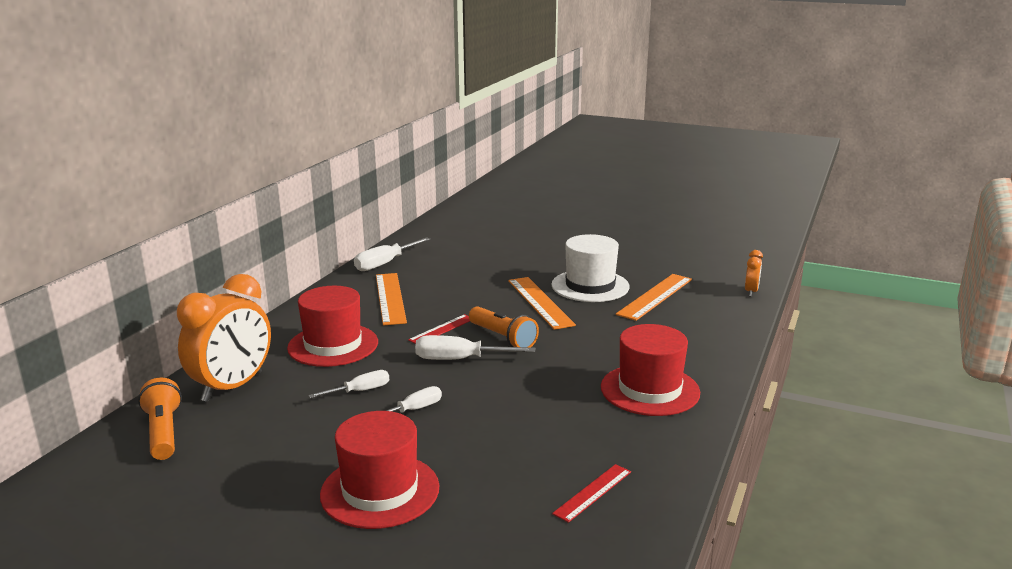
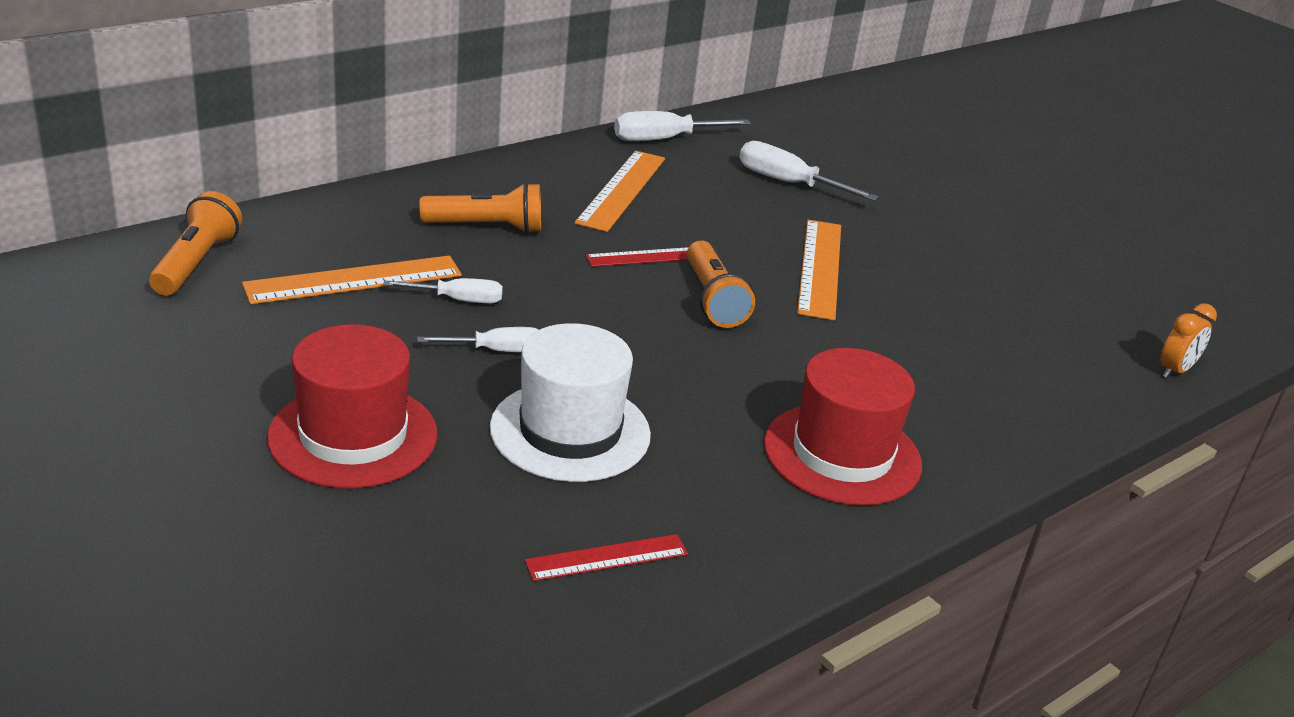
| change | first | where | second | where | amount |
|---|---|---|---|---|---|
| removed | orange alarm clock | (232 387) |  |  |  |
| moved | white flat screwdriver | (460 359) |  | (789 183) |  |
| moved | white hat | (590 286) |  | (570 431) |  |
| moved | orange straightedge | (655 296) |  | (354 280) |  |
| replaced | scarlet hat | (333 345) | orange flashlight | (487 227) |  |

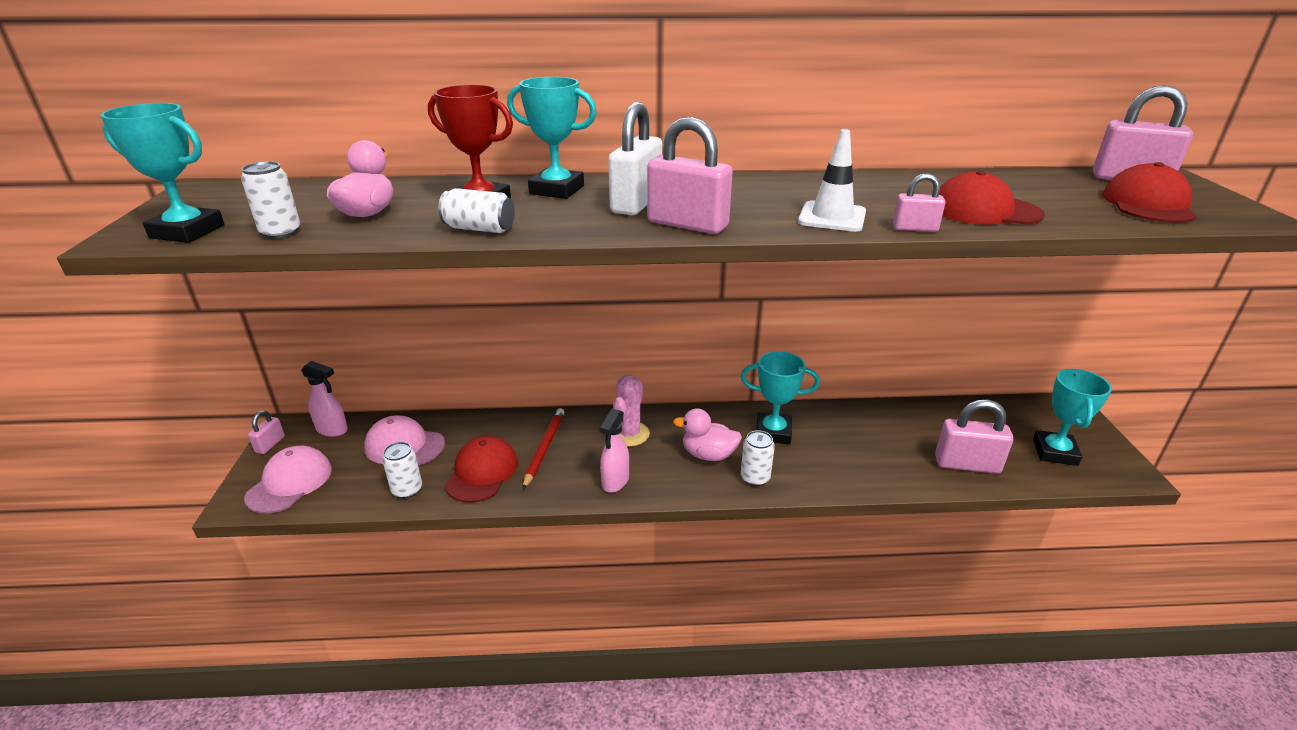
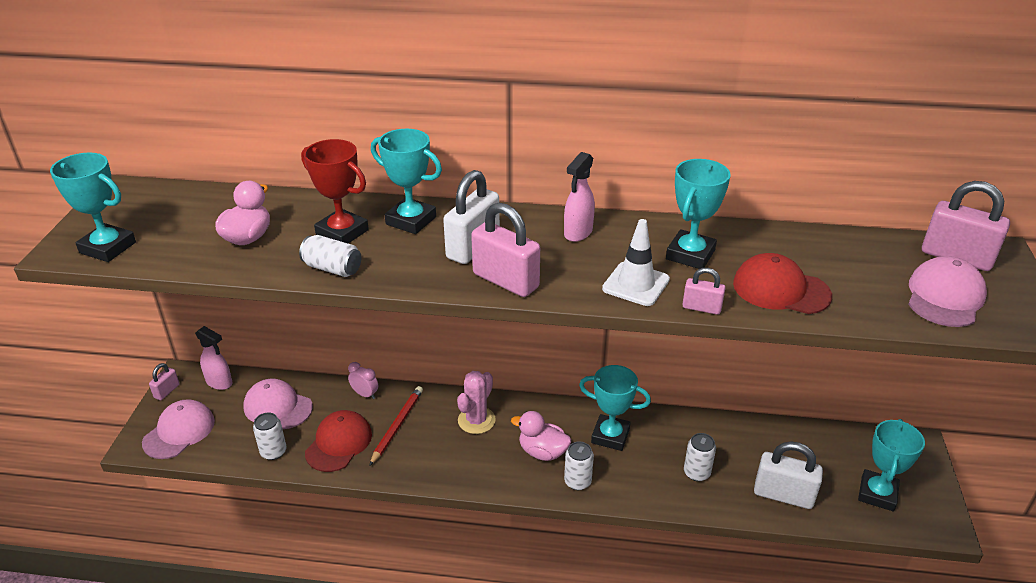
| change | first | where | second | where | amount |
|---|---|---|---|---|---|
| added |  |  | rosy alarm clock | (365 394) |  |
| added |  |  | teal prize cup | (690 254) |  |
| moved | white soda can | (281 232) |  | (696 473) |  |
| moved | rosy sprayer | (615 481) |  | (578 233) |  |
| recoloured | rosy padlock | (967 464) | white padlock | (783 495) |  |
| recoloured | scarlet cap | (1148 204) | rosy cap | (944 297) |  |

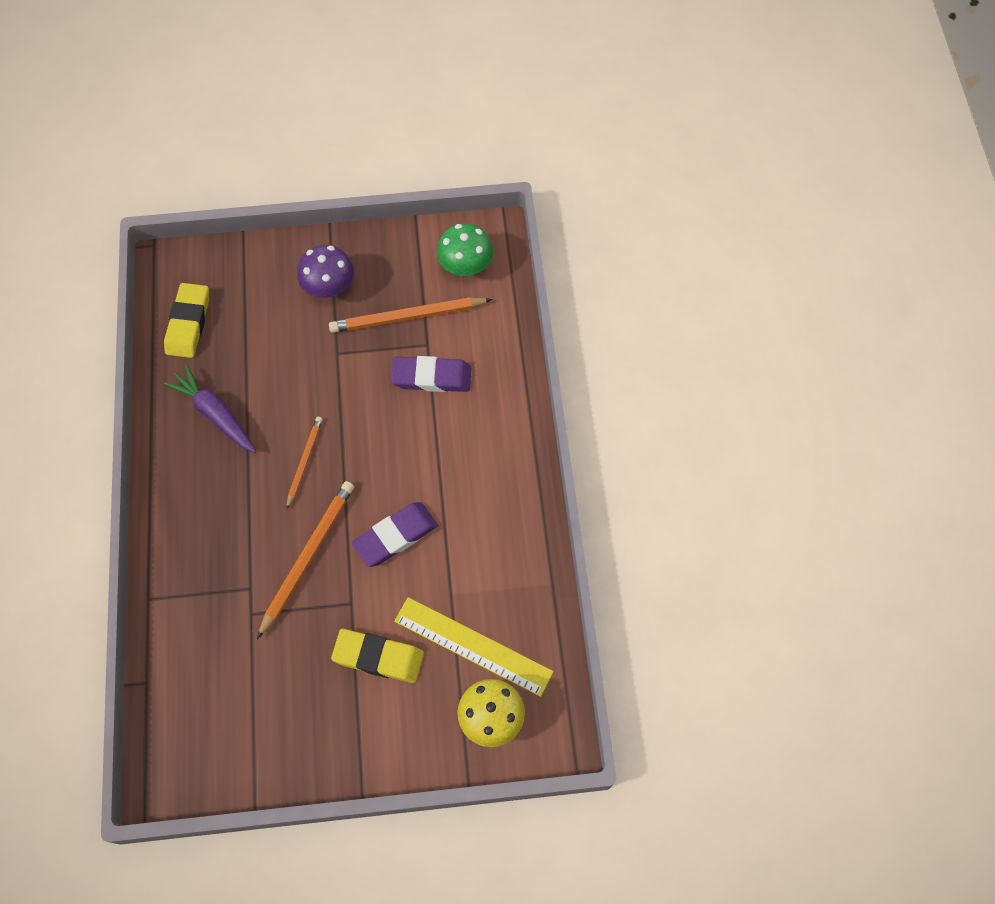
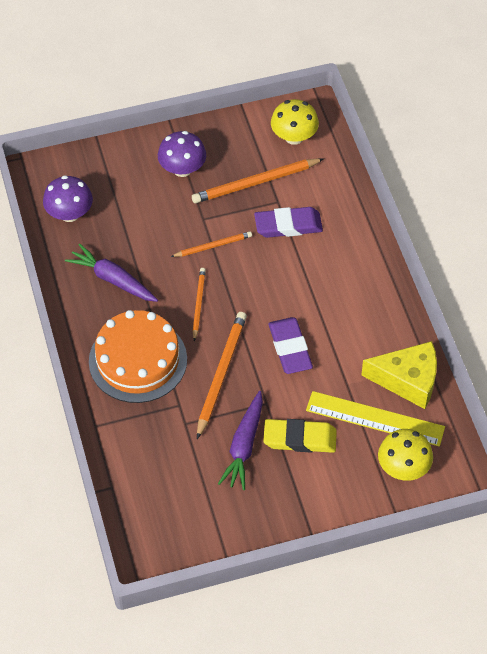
| change | first | where | second | where | amount |
|---|---|---|---|---|---|
| added |  |  | orange gateau | (138 360) |  |
| added |  |  | orange pencil | (213 246) |  |
| added |  |  | violet toy carrot | (244 446) |  |
| added |  |  | golden cheese wedge | (407 380) |  |
| replaced | golden eraser | (188 323) | violet mushroom | (69 213) |  |
| recoloured | emerald mushroom | (465 265) | golden mushroom | (294 137) |  |
| turned | violet eraser | (395 536) |  | (290 348) | 60 degrees counterclockwise |

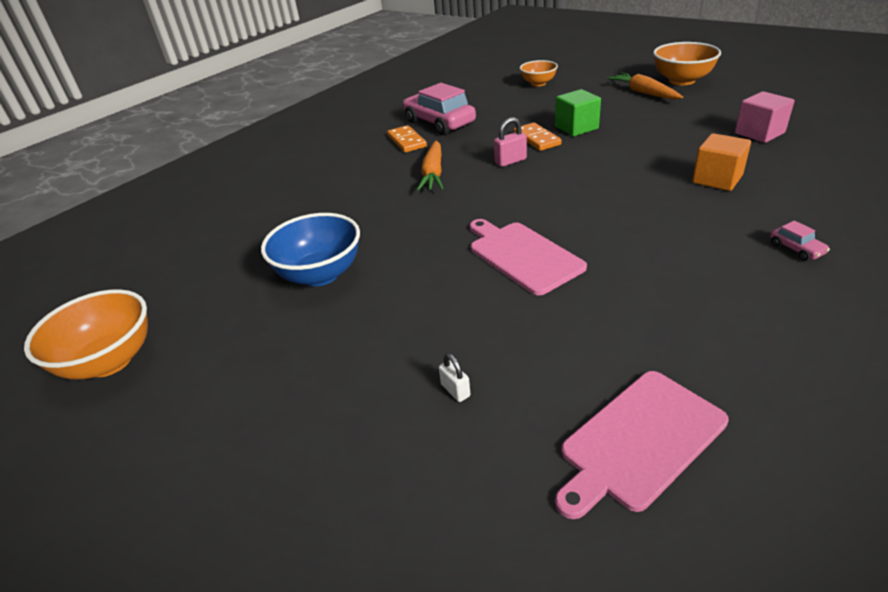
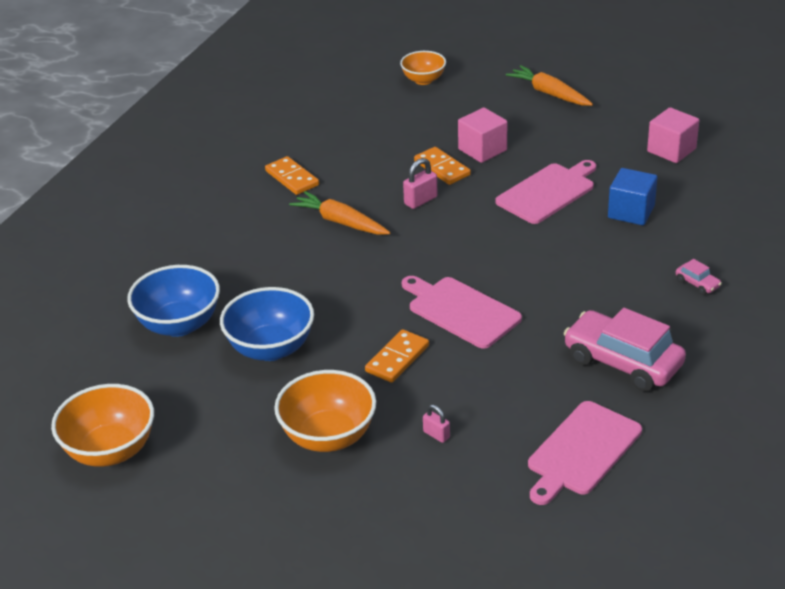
| change | first | where | second | where | amount |
|---|---|---|---|---|---|
| added |  |  | royal blue serving bowl | (179 324) |  |
| added |  |  | orange domino piece | (397 358) |  |
| added |  |  | rosy cutting board | (548 192) |  |
| moved | rosy car | (439 123) |  | (622 362) |  |
| moved | orange serving bowl | (682 81) |  | (328 436) |  |
| recoloured | white padlock | (455 390) | rosy padlock | (436 435) |  |
| recoloured | emerald block | (576 128) | rosy block | (482 150) |  |
| recoloured | orange block | (717 179) | royal blue block | (631 212) |  |
| turned | orange toy carrot | (433 173) |  | (340 222) | 135 degrees clockwise |

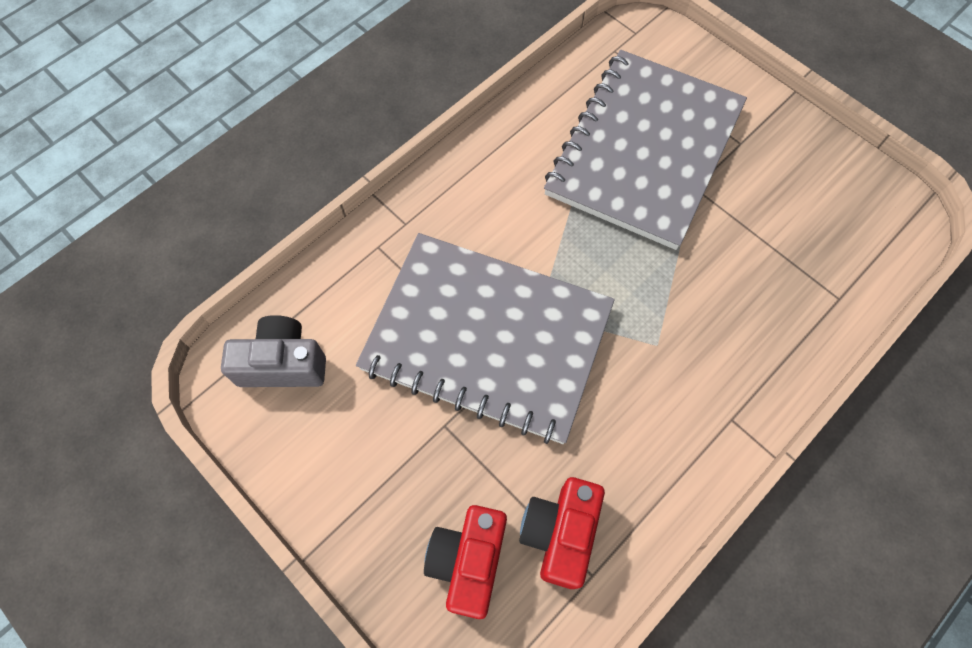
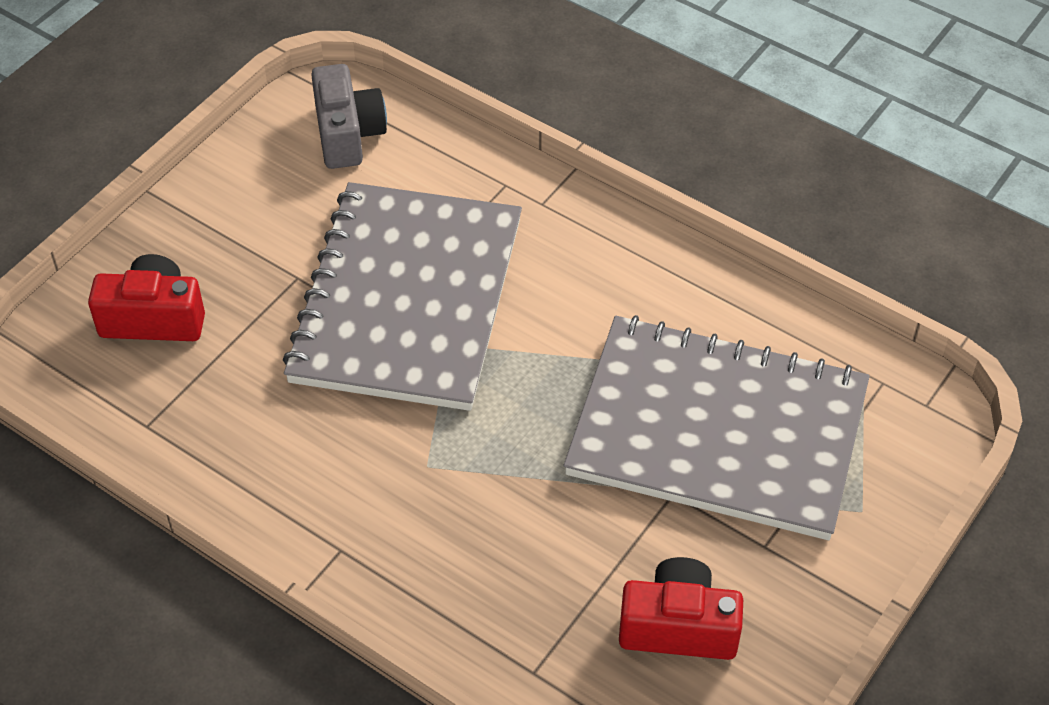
| change | first | where | second | where | amount |
|---|---|---|---|---|---|
| moved | scarlet photo camera | (560 533) |  | (678 626) |  |

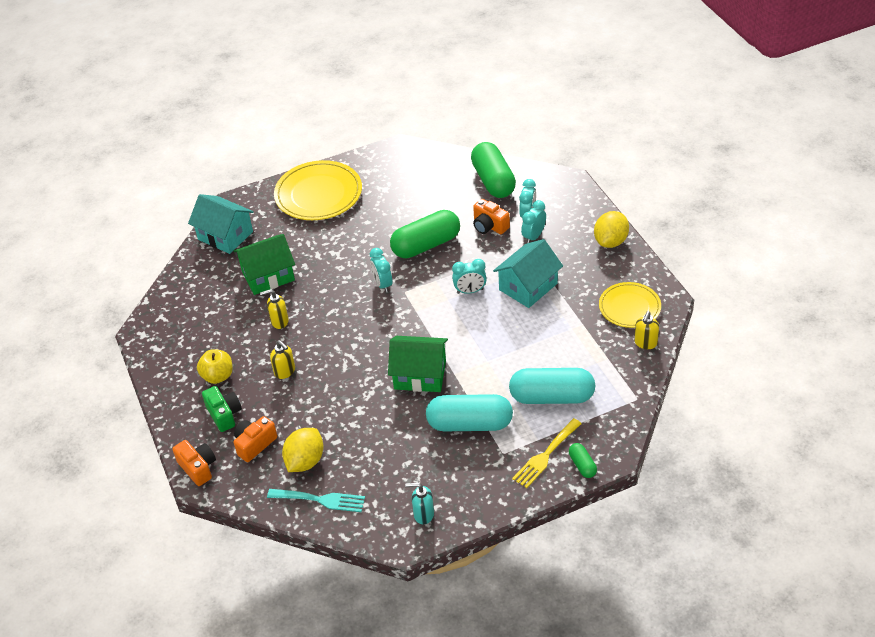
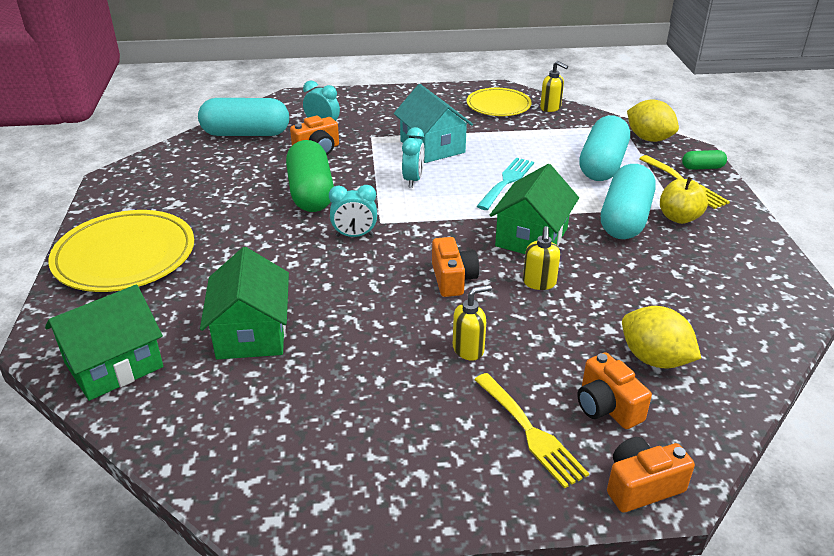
| change | first | where | second | where | amount |
|---|---|---|---|---|---|
| removed | teal pump bottle | (423 514) |  |  |  |
| removed | teal alarm clock | (533 236) |  |  |  |
| added |  |  | orange photo camera | (453 279) |  |
| moved | golden apple fruit | (218 376) |  | (679 218) |  |
| moved | golden pump bottle | (279 321) |  | (539 283) |  |
| moved | teal table fork | (321 500) |  | (507 181) |  |
| moved | golden toy lemon | (610 241) |  | (649 139) |  |
| replaced | emerald photo camera | (224 414) | golden table fork | (531 432) |  |
| recoloured | teal toy house | (225 235) | emerald toy house | (114 365) |  |
| recoloured | emerald capsule | (493 181) | teal capsule | (246 134) |  |

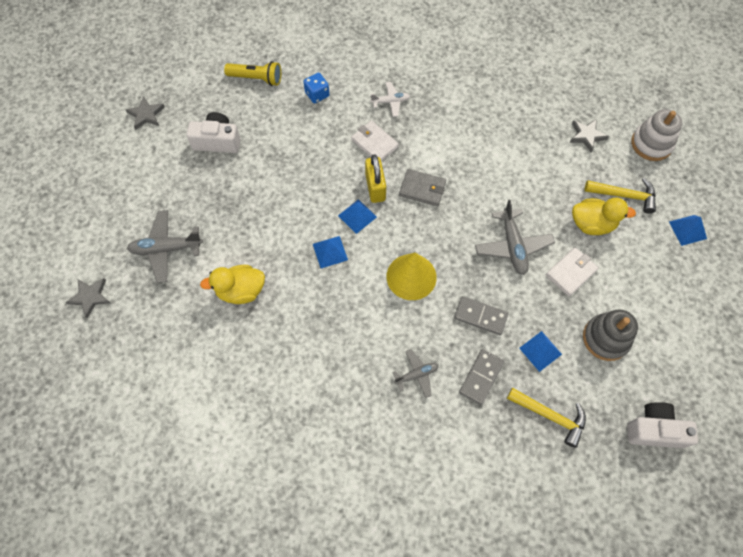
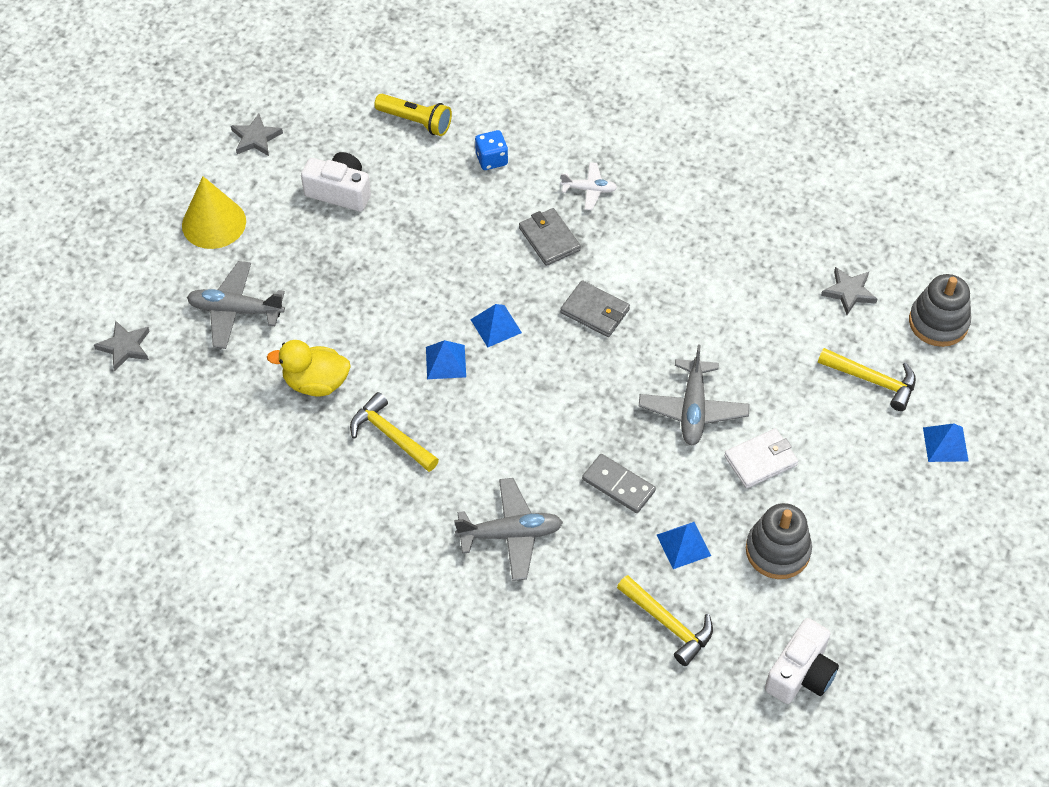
| change | first | where | second | where | amount |
|---|---|---|---|---|---|
| removed | golden padlock | (375 187) |  |  |  |
| removed | gray domino piece | (481 377) |  |  |  |
| removed | golden toy duck | (592 224) |  |  |  |
| added |  |  | golden hammer | (391 435) |  |
| moved | golden solid cone | (411 276) |  | (214 223) |  |
| recoloured | white wallet | (374 143) | gray wallet | (549 239) |  |
| recoloured | white ring stacker | (651 144) | gray ring stacker | (938 322) |  |
| turned | white photo camera | (654 430) |  | (801 673) | 105 degrees clockwise |
| resized | gray plane | (416 374) |  | (510 534) | x1.67 |

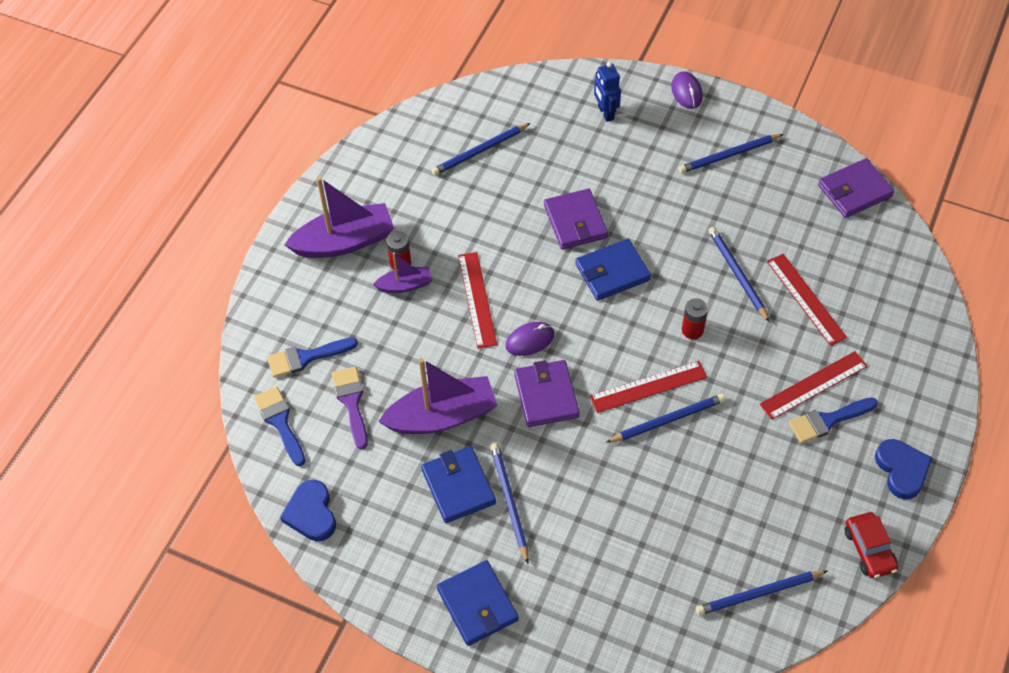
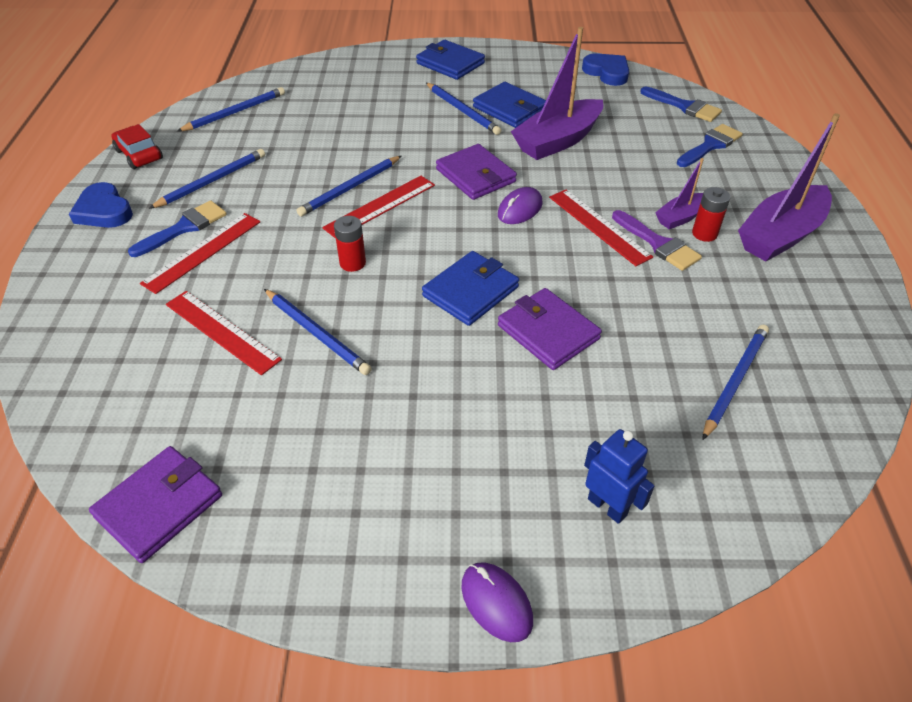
| change | first | where | second | where | amount |
|---|---|---|---|---|---|
| moved | violet brush | (351 402) |  | (658 244) |  |
| moved | royal blue pencil | (729 155) |  | (212 181) |  |

